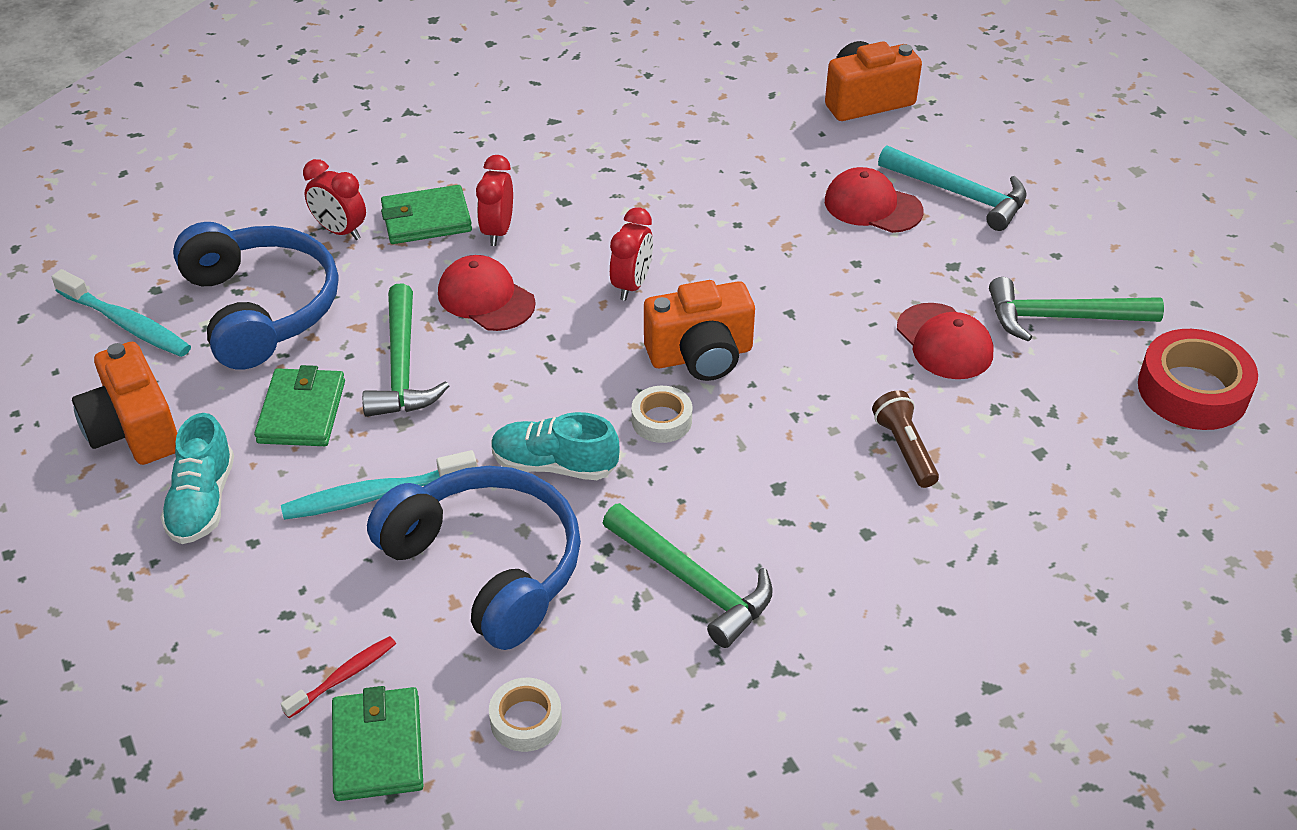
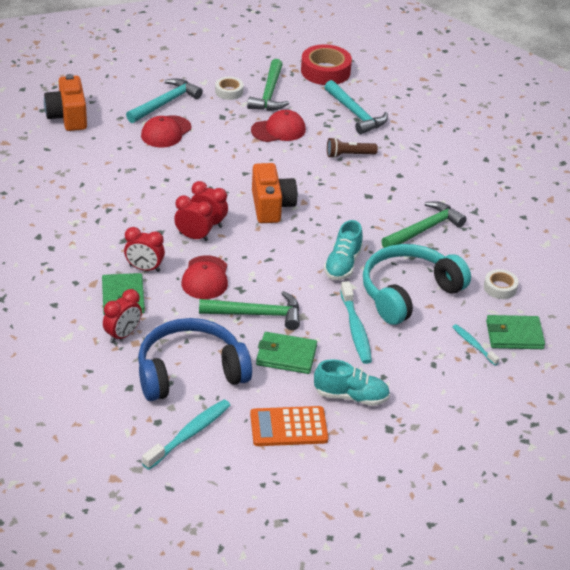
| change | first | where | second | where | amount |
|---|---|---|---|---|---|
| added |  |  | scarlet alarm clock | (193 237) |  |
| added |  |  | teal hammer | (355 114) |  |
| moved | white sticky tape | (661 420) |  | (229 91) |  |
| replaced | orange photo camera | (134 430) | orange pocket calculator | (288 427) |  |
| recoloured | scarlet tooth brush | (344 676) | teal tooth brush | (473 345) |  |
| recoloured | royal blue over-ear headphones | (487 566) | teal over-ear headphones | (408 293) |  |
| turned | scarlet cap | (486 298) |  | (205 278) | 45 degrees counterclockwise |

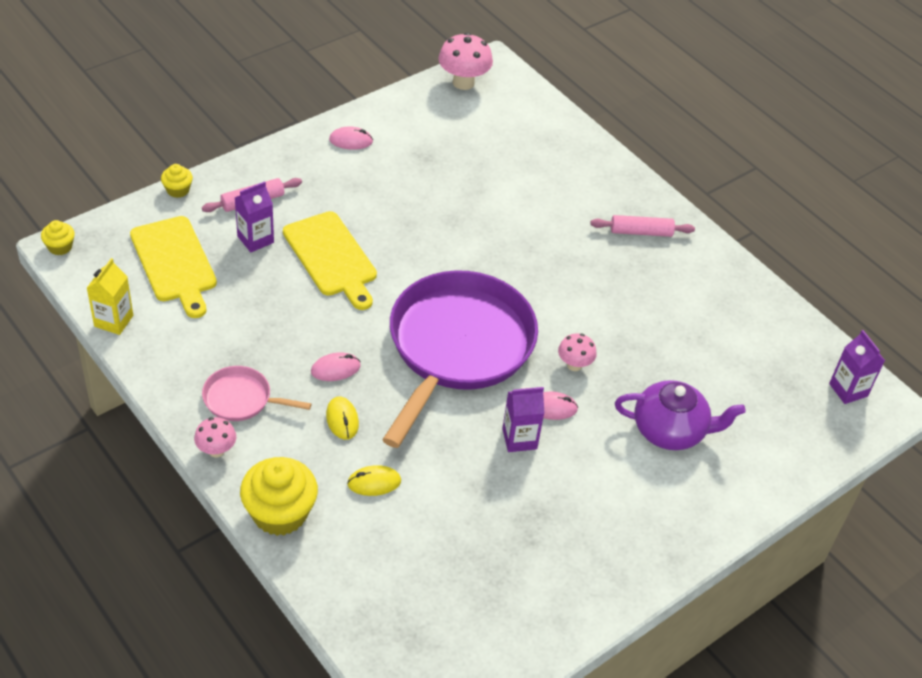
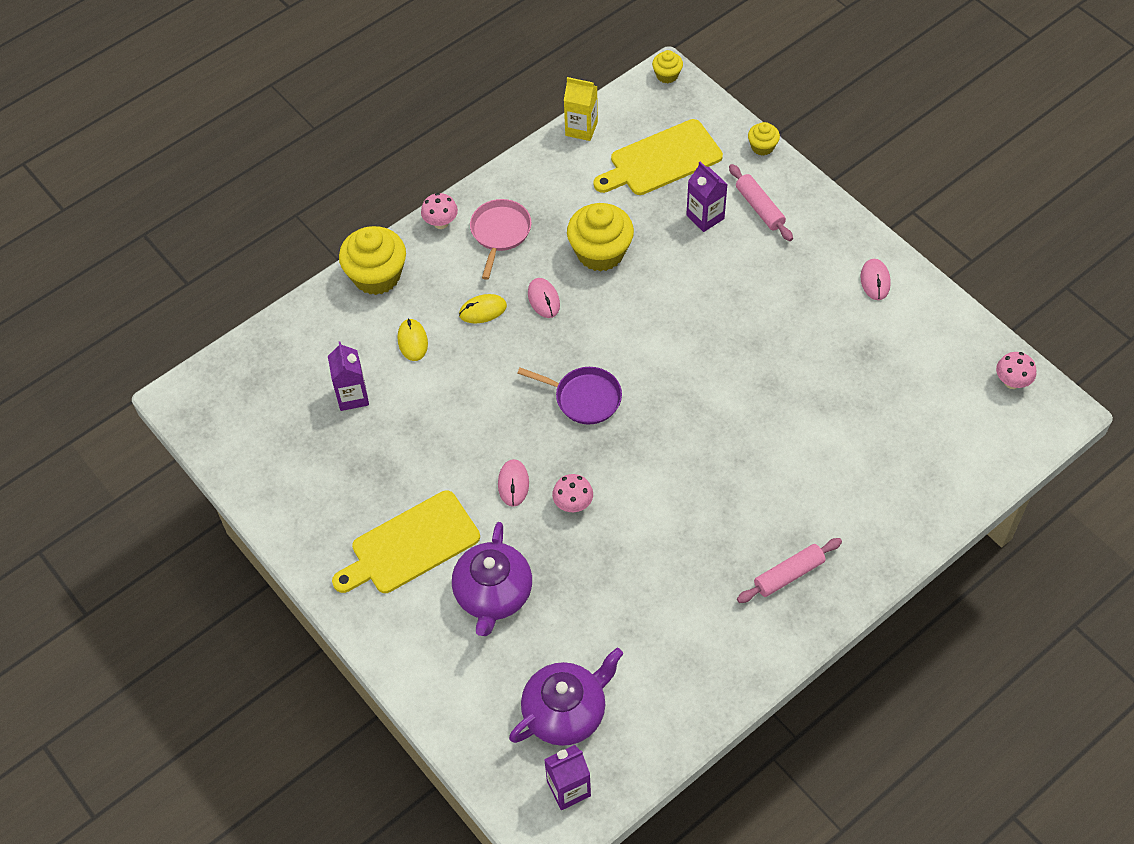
| change | first | where | second | where | amount |
|---|---|---|---|---|---|
| added |  |  | violet china teapot | (566 712) |  |
| added |  |  | golden cupcake | (600 252) |  |
| moved | golden cutting board | (332 257) |  | (410 545) |  |
| moved | violet milk carton | (519 439) |  | (352 396) |  |
| turned | rosy dough roller | (641 232) |  | (788 574) | 60 degrees clockwise |
| resized | violet skillet | (457 347) |  | (584 398) | x0.43 |
| resized | rosy mushroom | (463 82) |  | (1012 382) | x0.59 |

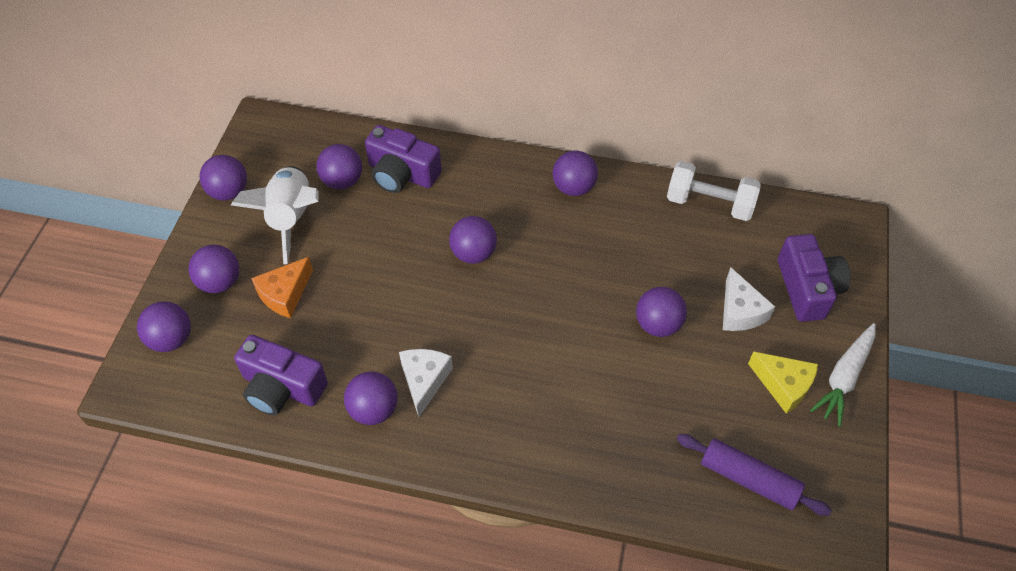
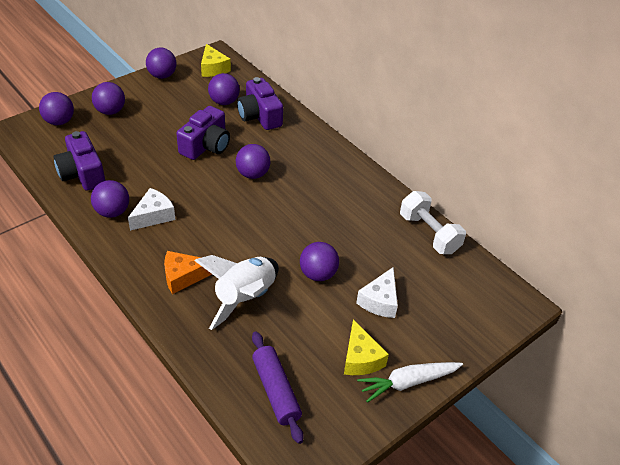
| change | first | where | second | where | amount |
|---|---|---|---|---|---|
| removed | violet sphere | (573 188) |  |  |  |
| added |  |  | golden cheese wedge | (213 68) |  |
| moved | white spaceship | (291 218) |  | (245 298) |  |
| moved | orange cheese wedge | (285 294) |  | (183 277) |  |
| moved | violet photo camera | (807 288) |  | (206 145) |  |

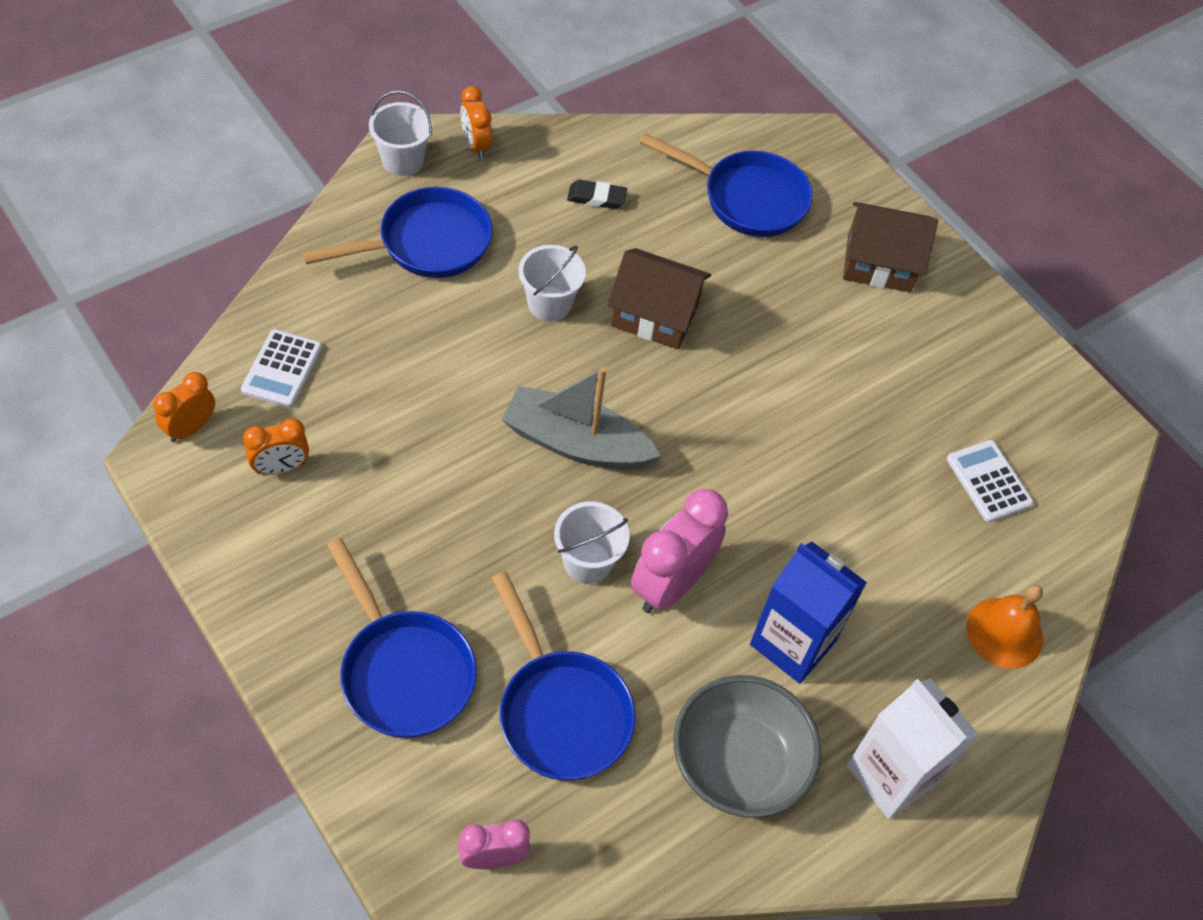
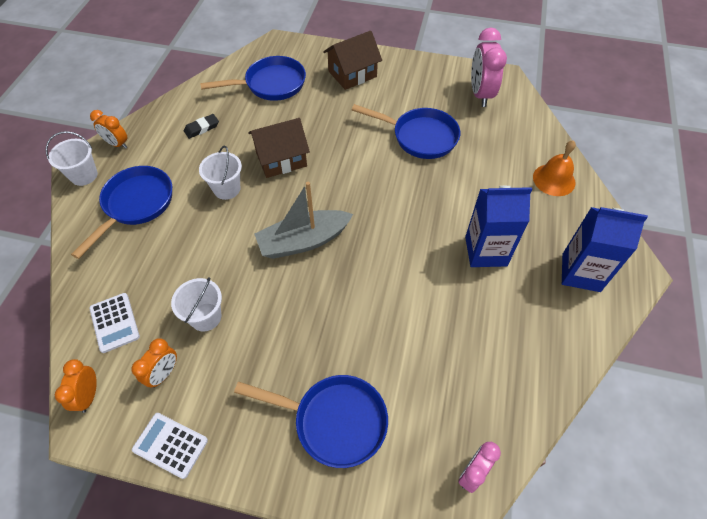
| change | first | where | second | where | amount |
|---|---|---|---|---|---|
| removed | gray serving bowl | (738 764) |  |  |  |
| moved | royal blue skillet | (560 711) |  | (420 137) |  |
| moved | white bucket | (587 562) |  | (205 317) |  |
| moved | rosy alarm clock | (670 584) |  | (480 94) |  |
| moved | white pocket calculator | (988 481) |  | (170 445) |  |
| recoloured | white milk carton | (891 775) | royal blue milk carton | (581 272) |  |

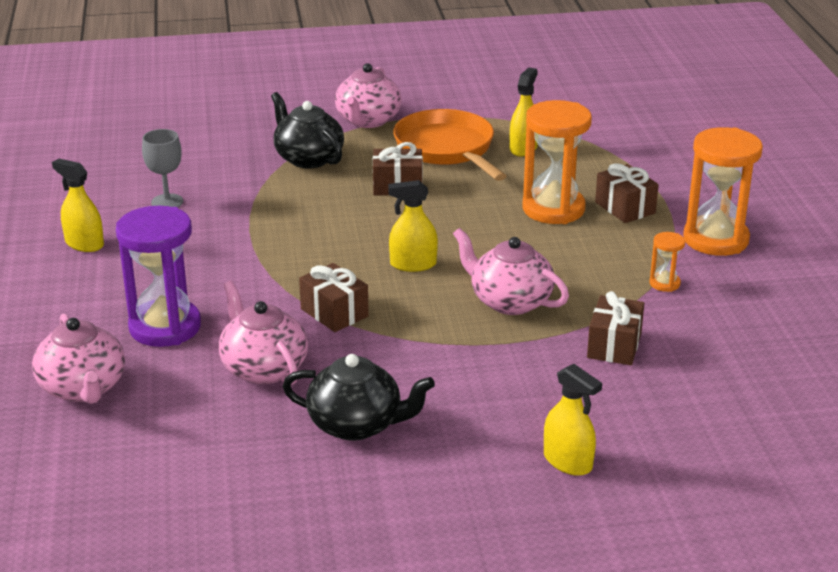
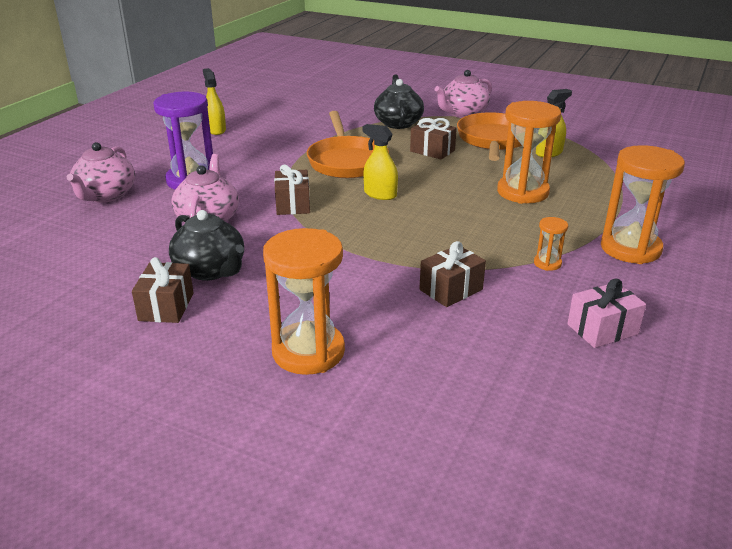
| change | first | where | second | where | amount |
|---|---|---|---|---|---|
| removed | gray goblet | (167 202) |  |  |  |
| removed | rosy china teapot | (509 301) |  |  |  |
| added |  |  | orange skillet | (346 161) |  |
| added |  |  | rosy present | (602 329) |  |
| moved | brown present | (625 208) |  | (166 306) |  |
| replaced | golden sprayer | (568 461) | orange hourglass | (308 352) |  |

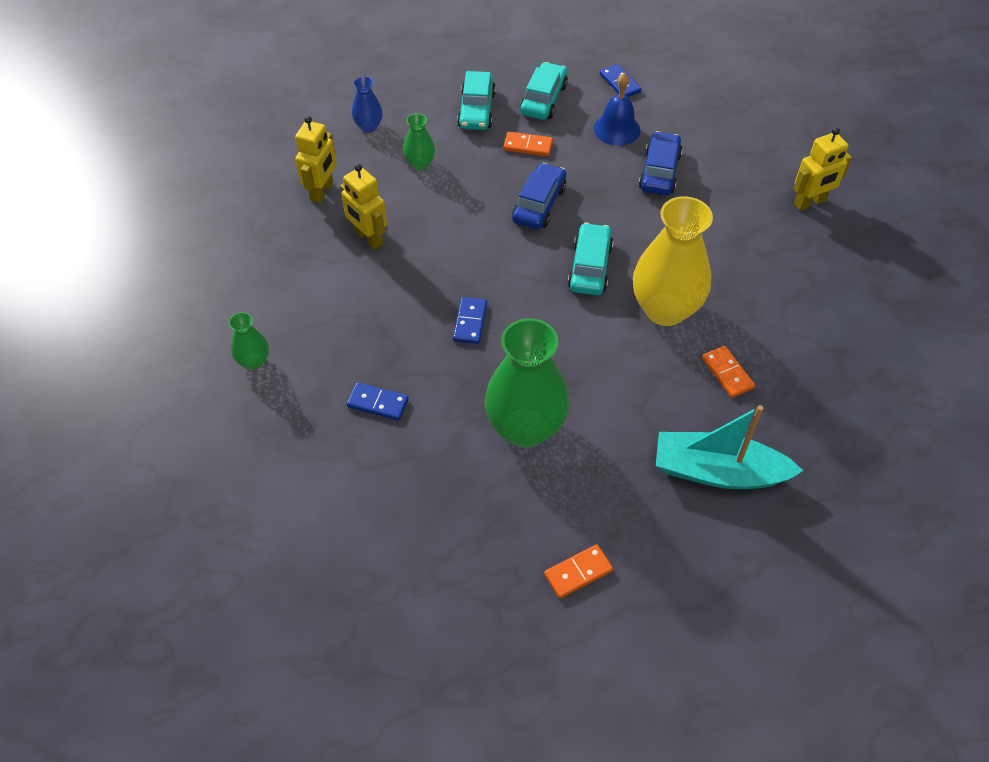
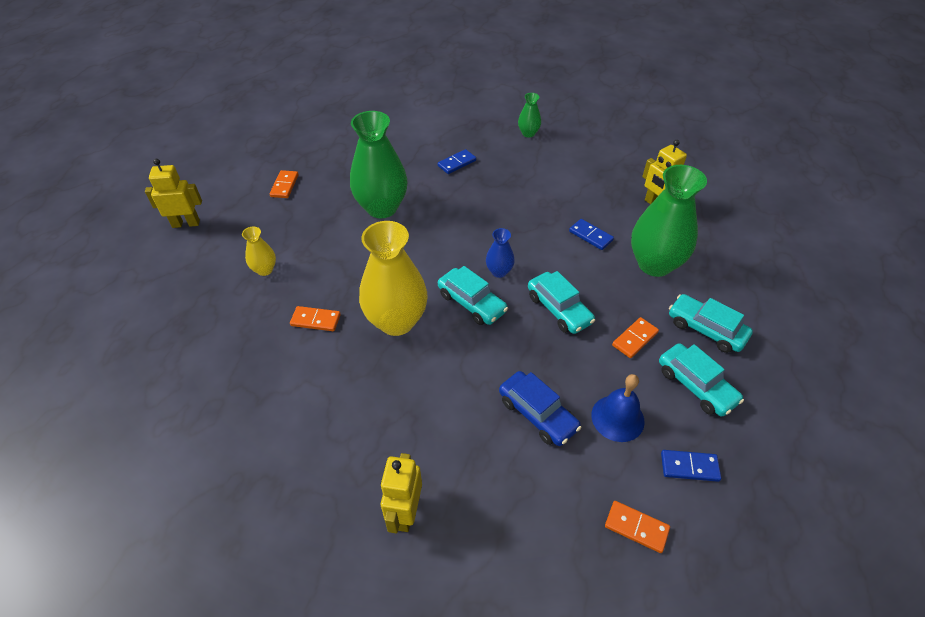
| change | first | where | second | where | amount |
|---|---|---|---|---|---|
| added |  |  | orange domino piece | (636 527) |  |
| moved | golden robot | (368 238) |  | (186 223) |  |
| moved | royal blue vase | (369 127) |  | (499 271) |  |
| moved | royal blue domino piece | (470 322) |  | (590 236) |  |
| replaced | teal toy boat | (718 472) | golden vase | (265 270) |  |
| recoloured | royal blue car | (539 204) | teal car | (559 309) |  |
| resized | emerald vase | (420 164) |  | (654 264) | x2.14 |

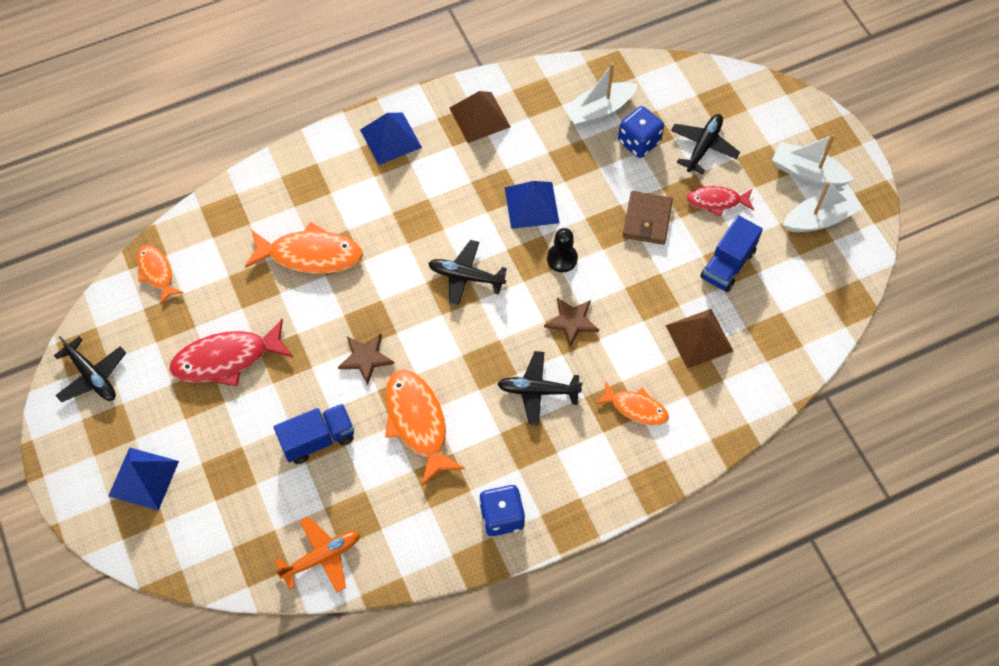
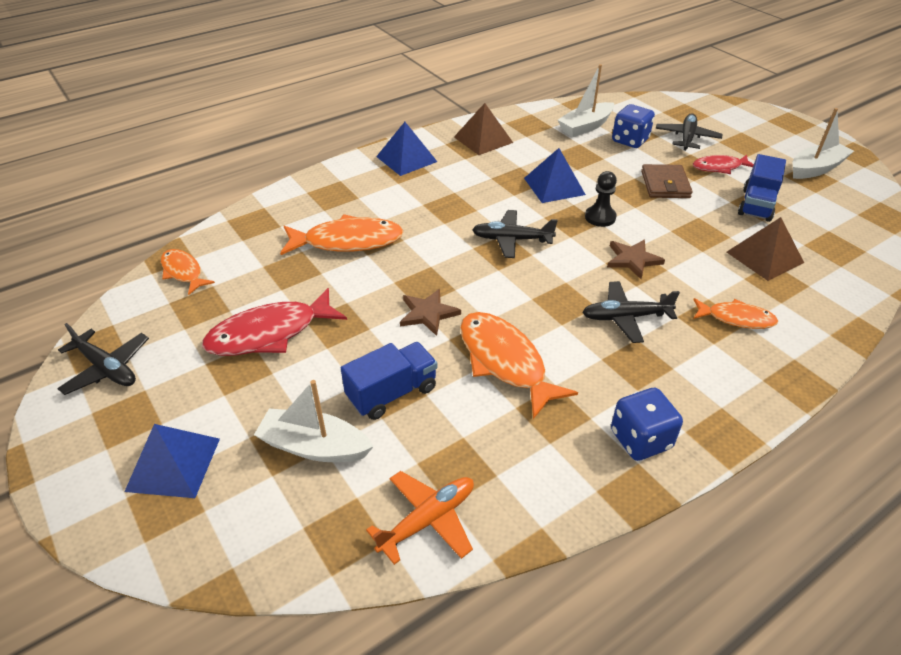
| change | first | where | second | where | amount |
|---|---|---|---|---|---|
| moved | white toy boat | (807 172) |  | (314 446) |  |

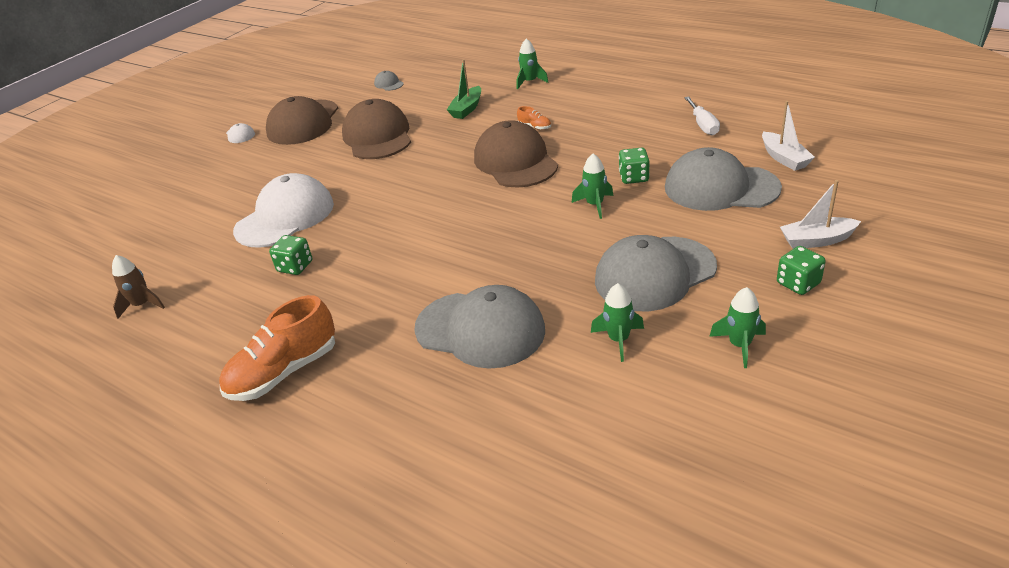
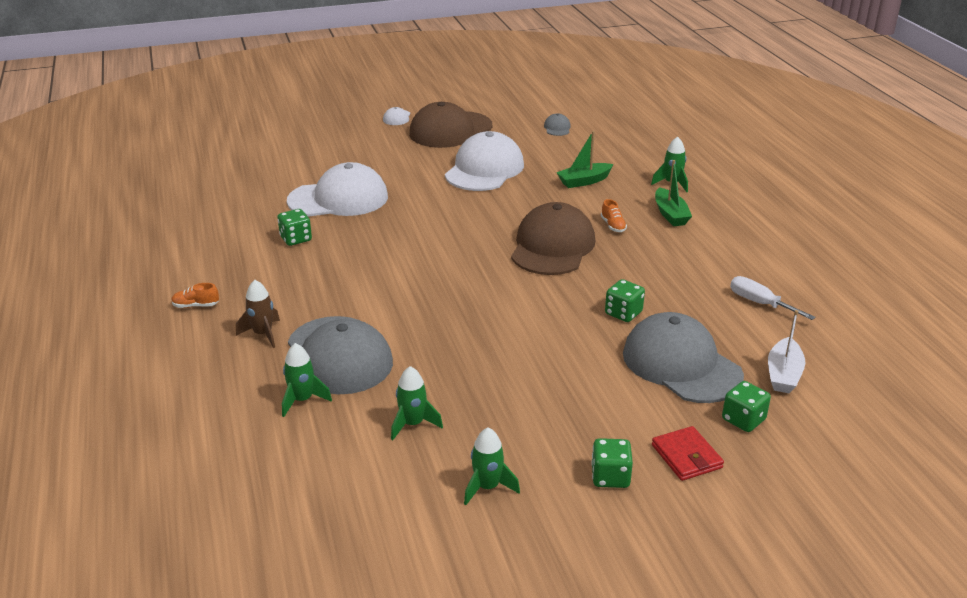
| change | first | where | second | where | amount |
|---|---|---|---|---|---|
| removed | gray cap | (654 274) |  |  |  |
| added |  |  | emerald toy boat | (670 214) |  |
| added |  |  | emerald game die | (743 420) |  |
| moved | brown spaceship | (142 305) |  | (262 334) |  |
| moved | emerald spaceship | (595 205) |  | (302 400) |  |
| replaced | white toy boat | (816 240) | scarlet wallet | (686 456) |  |
| recoloured | brown cap | (377 136) | white cap | (484 169) |  |
| turned | white flat screwdriver | (703 125) |  | (760 303) | 105 degrees clockwise |
| resized | orange lace-up shoe | (284 372) |  | (196 305) | x0.44 |

